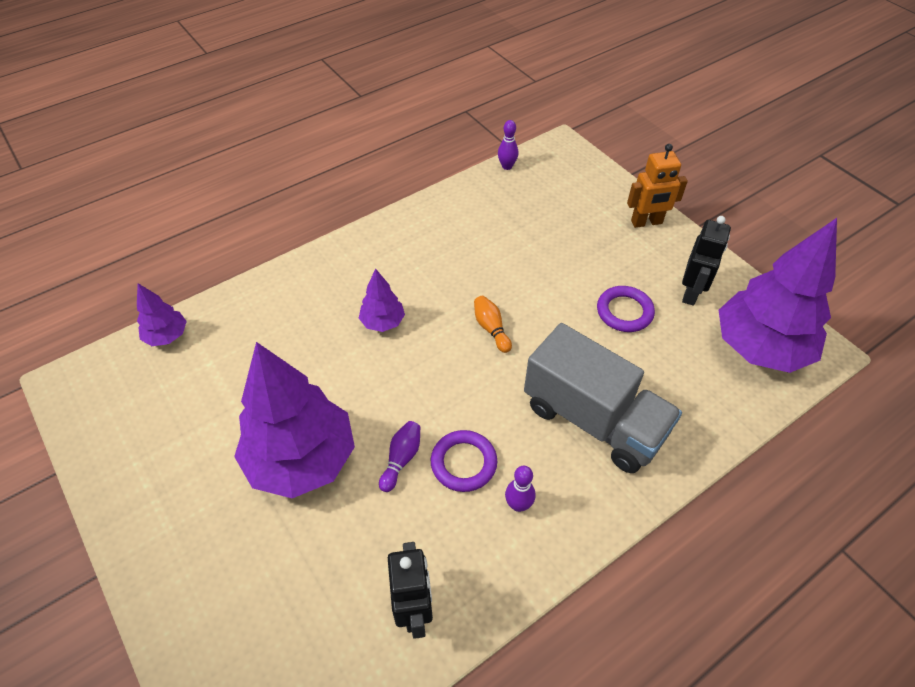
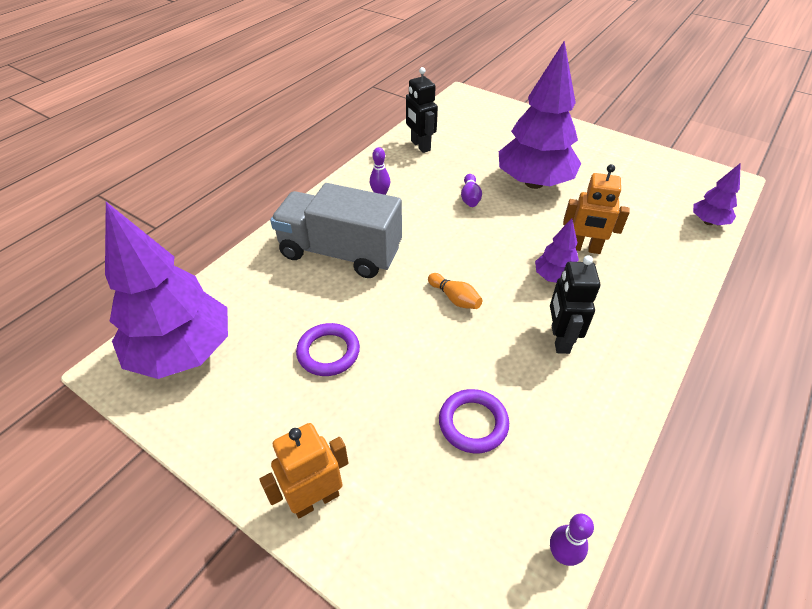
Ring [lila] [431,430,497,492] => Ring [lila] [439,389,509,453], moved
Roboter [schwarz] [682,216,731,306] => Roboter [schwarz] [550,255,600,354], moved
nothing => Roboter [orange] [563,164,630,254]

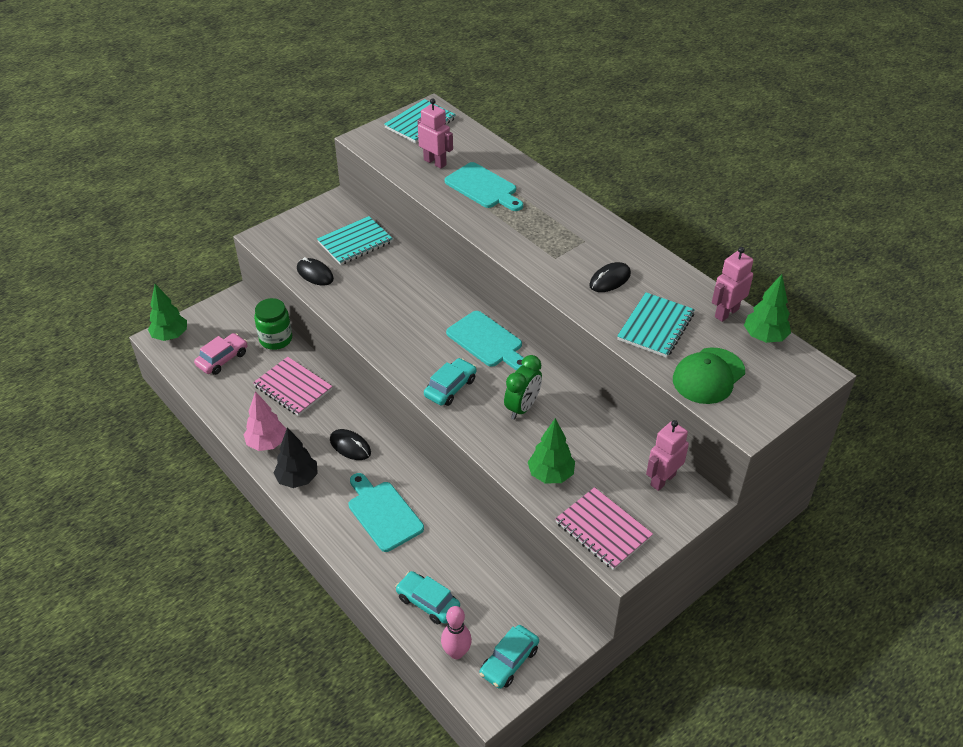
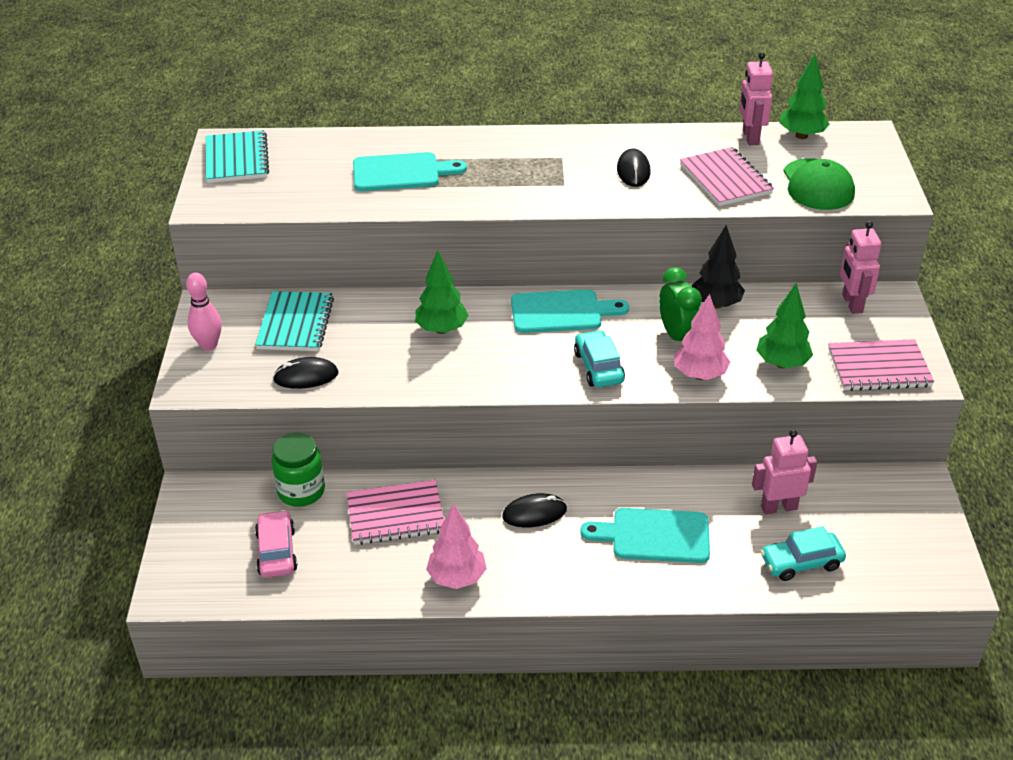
Baum [grün] [148,284,187,341] => Baum [grün] [415,250,469,334], moved
Baum [schwarz] [274,427,318,488] => Baum [schwarz] [692,225,745,308], moved
Roboter [rosa] [417,99,453,169] => Roboter [rosa] [752,429,817,514], moved
Bowlingkegel [rosa] [441,606,472,659] => Bowlingkegel [rosa] [186,273,222,351], moved
Auto [türkis] [480,625,539,689] => nothing
Notizbuch [türkis] [617,292,695,358] => Notizbuch [rosa] [680,147,774,206]
nothing => Baum [rosa] [674,294,730,380]

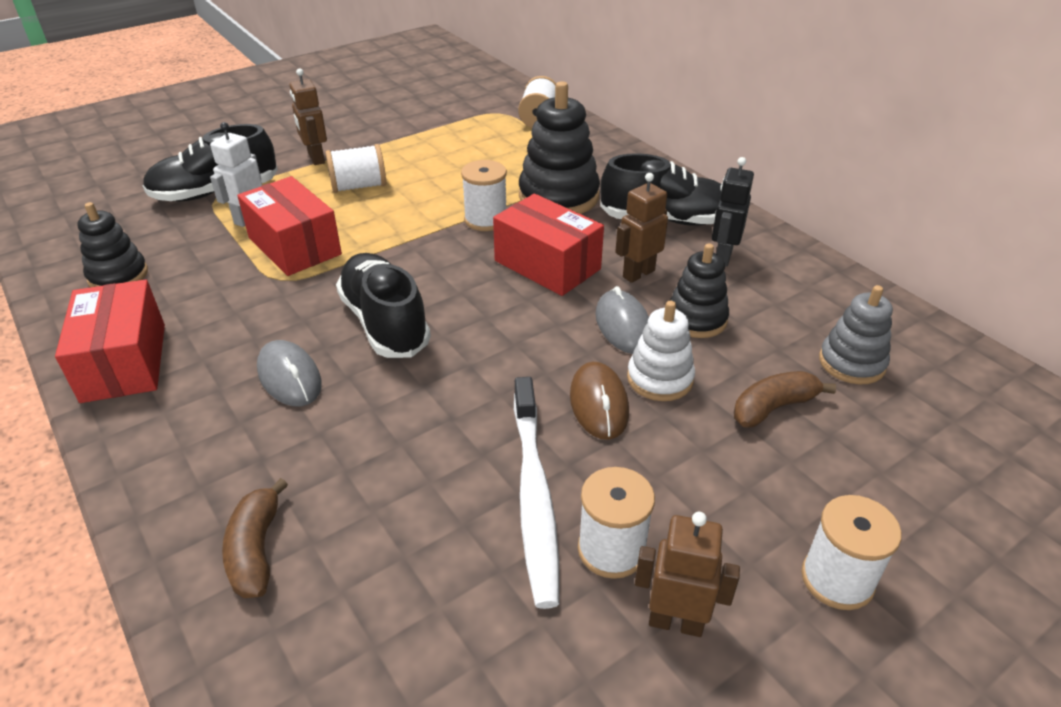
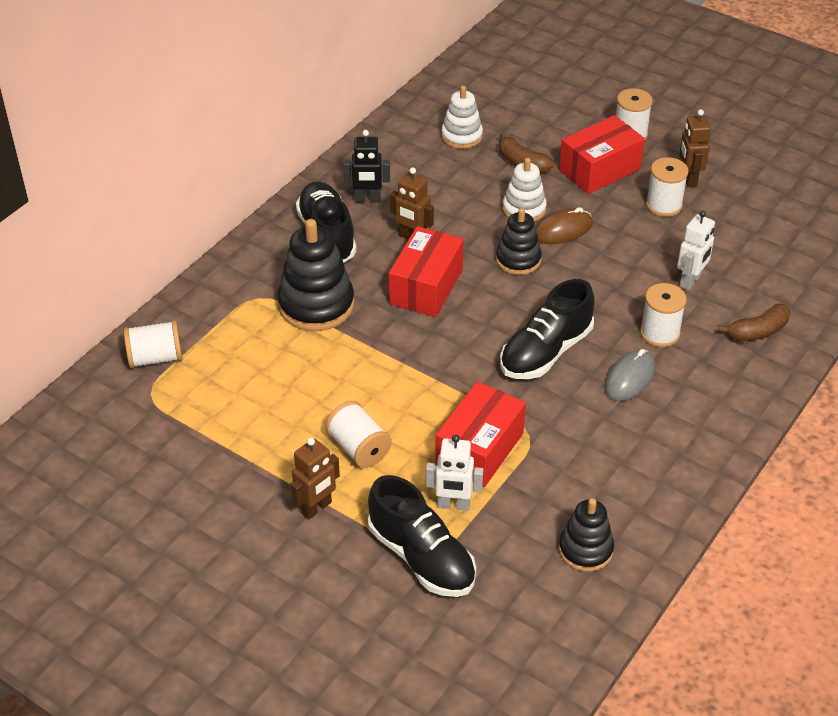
Schachtel [rot] [55,279,165,403] => Schachtel [rot] [559,115,645,194], moved
Garnrolle [weiß] [461,160,507,231] => Garnrolle [weiß] [640,283,687,347], moved
Zahnbürste [weiß] [514,377,559,609] => nothing
Computermaus [grau] [595,286,649,354] => nothing
Stapelspielzeug [schwarz] [670,243,729,338] => Stapelspielzeug [schwarz] [496,208,542,275], moved
Stapelspielzeug [grau] [819,285,893,384] => Stapelspielzeug [weiß] [441,85,483,149]
nothing => Roboter [weiß] [677,210,715,290]

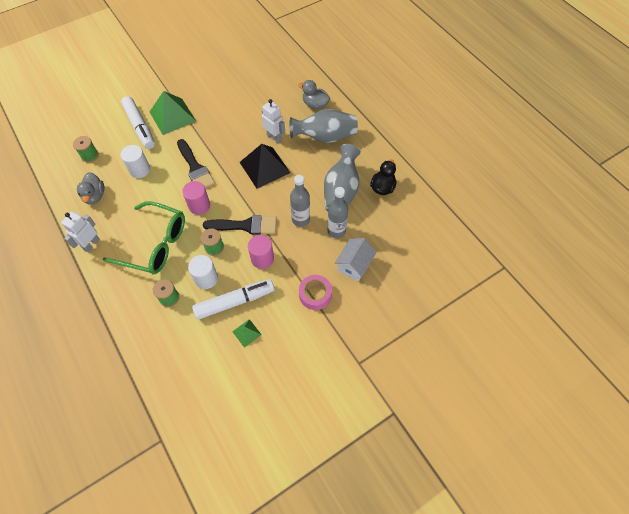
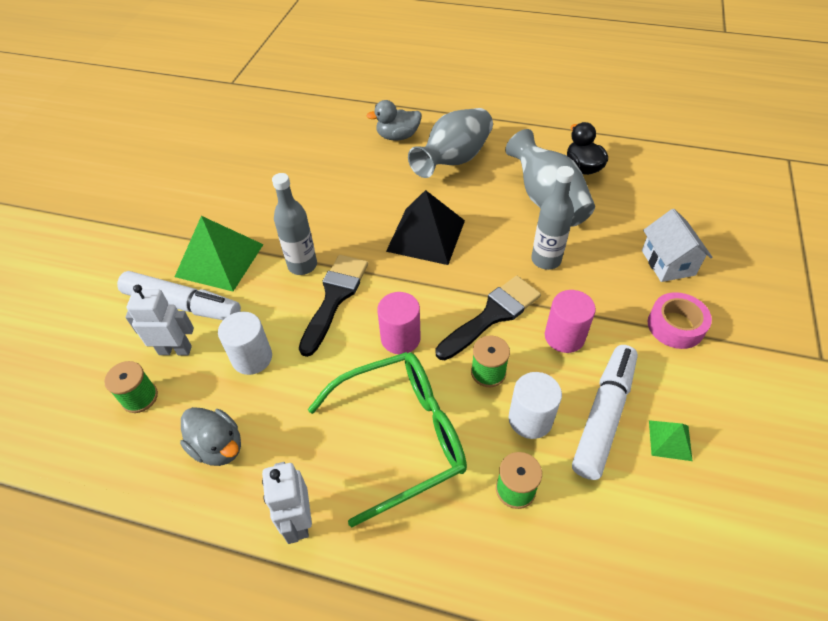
Pinsel [schwarz] [177,139,215,189] => Pinsel [schwarz] [299,255,368,357], 90 degrees counterclockwise
Roboter [weiß] [261,99,285,143] => Roboter [weiß] [125,285,194,355], moved
Flasche [grau] [327,187,348,238] => Flasche [grau] [272,173,317,275], moved

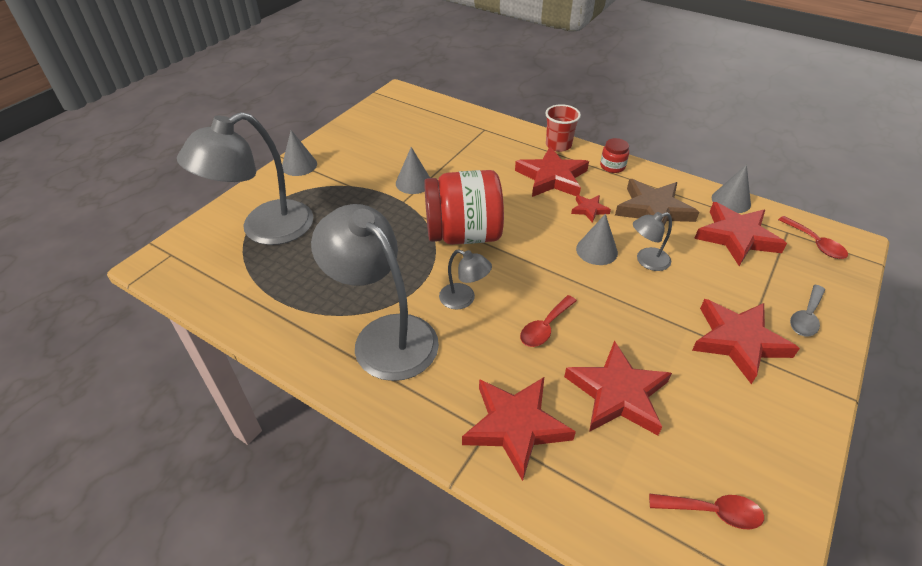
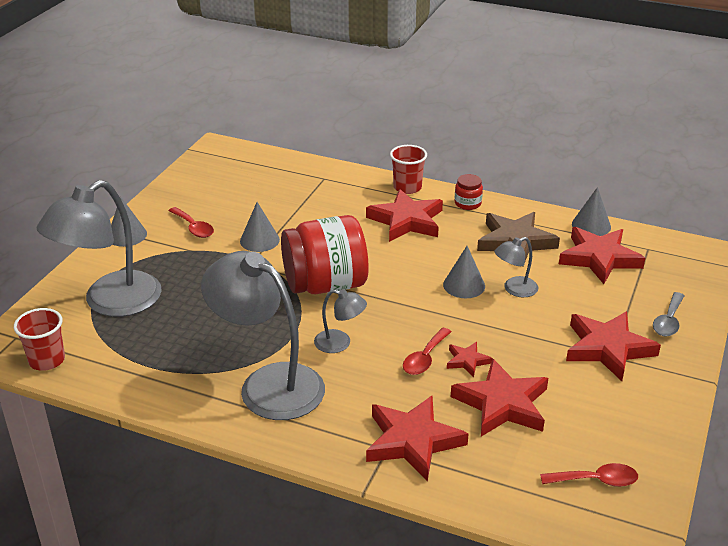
Stern [rot] [571,195,611,223] => Stern [rot] [447,342,492,377], moved
Löffel [rot] [778,216,848,259] => Löffel [rot] [169,207,214,238], moved
nothing => Becher [rot] [14,308,65,371]

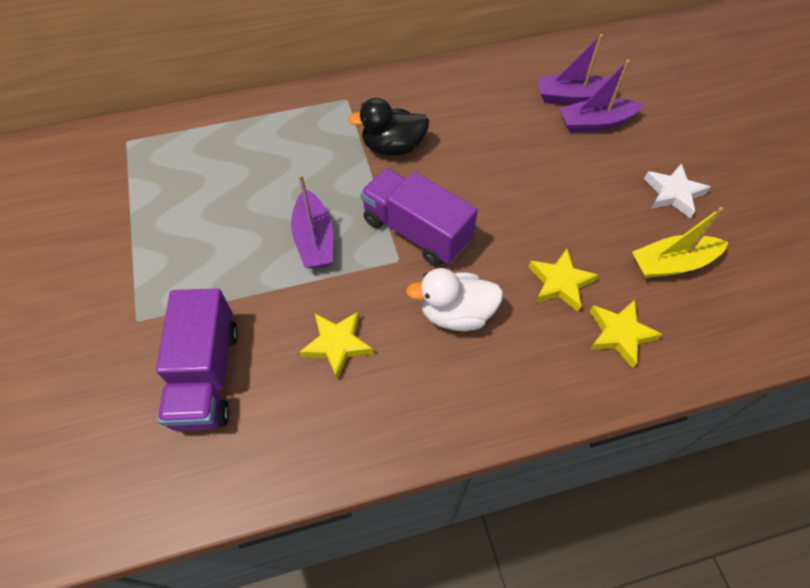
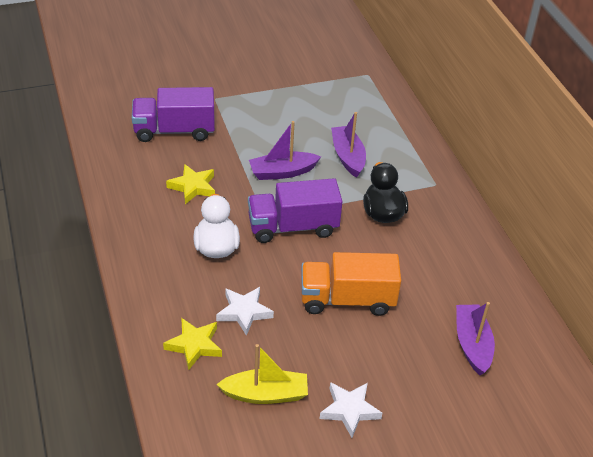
Lastwagen [lila] [360,168,478,266] => Lastwagen [lila] [248,178,343,243], 135 degrees counterclockwise
Stern [gelb] [528,249,598,312] => Stern [weiß] [216,287,274,336]
Boot [lila] [559,59,644,133] => Boot [lila] [331,112,366,178], moved
Boot [gelb] [632,207,729,278] => Boot [gelb] [216,344,308,404], 105 degrees clockwise
nothing => Lastwagen [orange] [301,252,401,316]

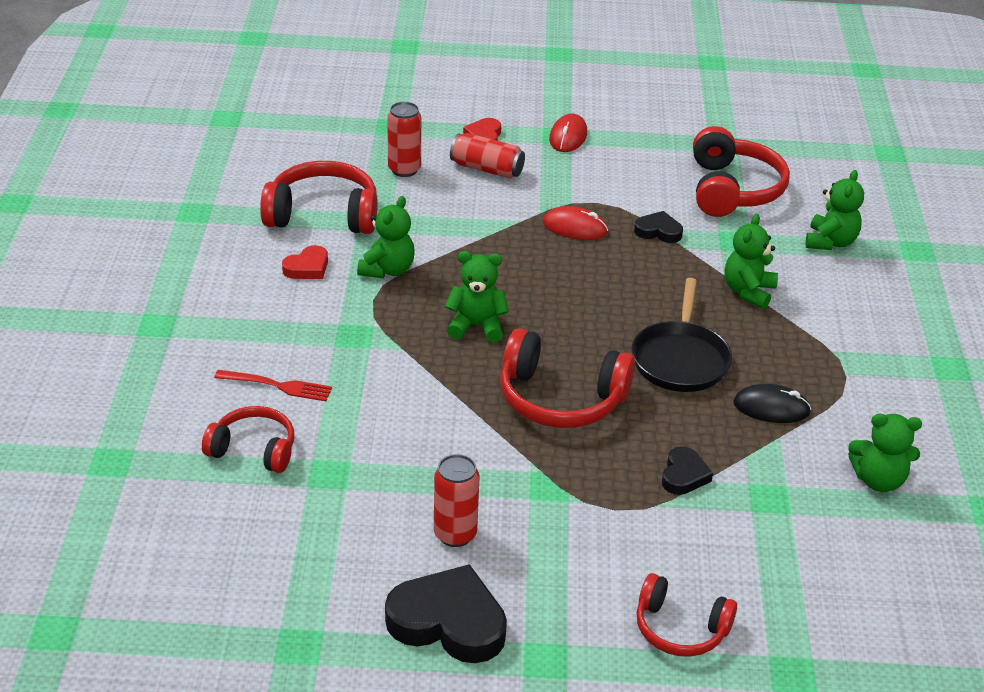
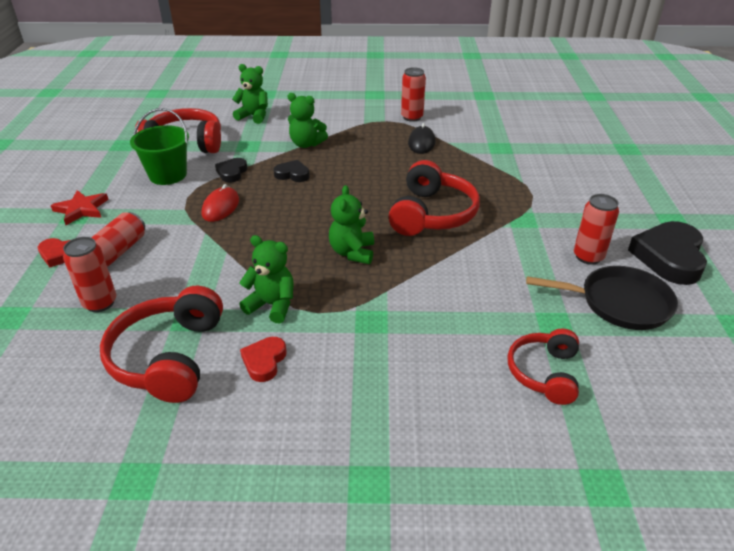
Gabel [rot] [214,370,332,401] => nothing
Herz [rot] [282,245,328,279] => Herz [rot] [240,337,287,382], 120 degrees counterclockwise
Computermaus [rot] [549,113,587,152] => Stern [rot] [51,190,109,225]
Pfanne [schwarz] [632,278,732,392] => Pfanne [schwarz] [526,266,678,330], moved
Kopfhörer [rot] [637,573,737,657] => nothing
Herz [schwarz] [662,446,713,495] => Herz [schwarz] [273,160,310,182], moved
Teddybär [grün] [848,414,922,492] => nothing
nothing => Eimer [grün] [130,108,189,185]
nothing => Dose [rot] [401,67,426,122]

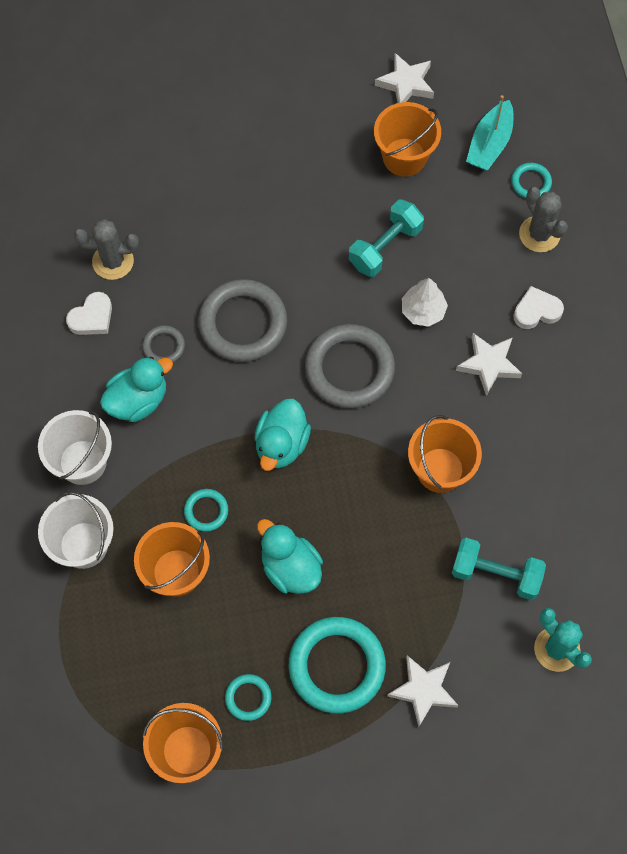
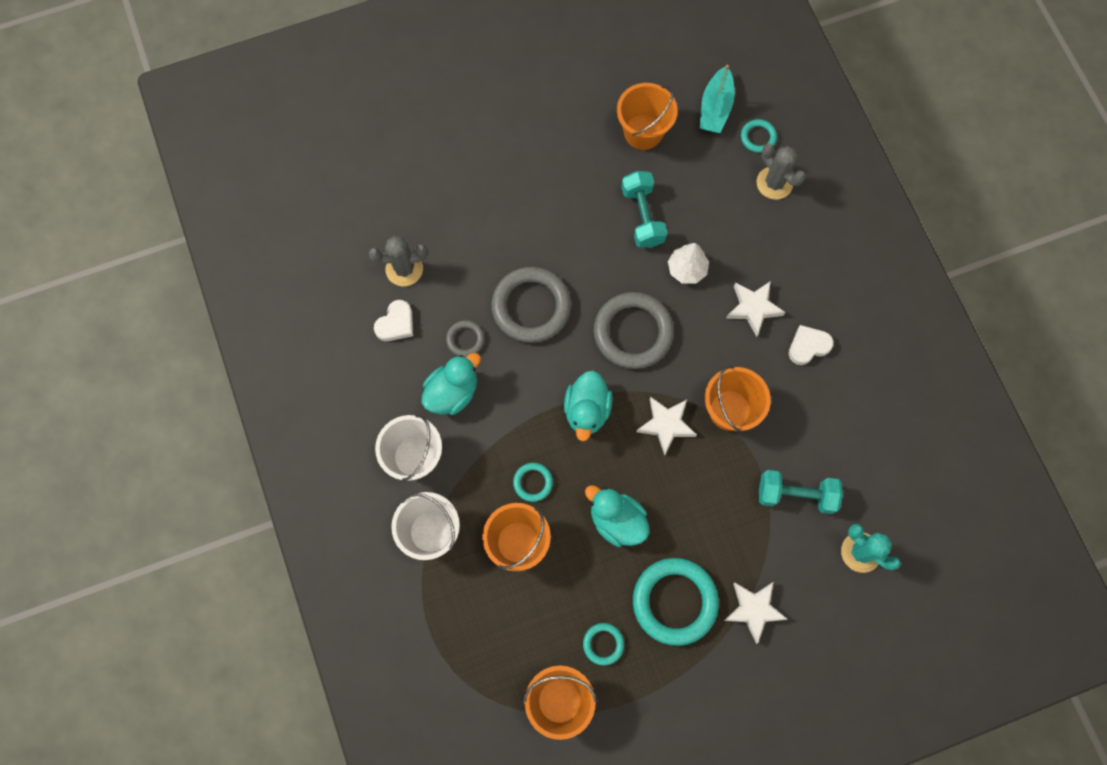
Hantel [türkis] [349,200,424,277] => Hantel [türkis] [621,171,667,248], 45 degrees counterclockwise
Stern [weiß] [375,53,434,103] => Stern [weiß] [636,397,697,455], moved
Herz [weiß] [513,286,564,329] => Herz [weiß] [789,325,834,365], moved

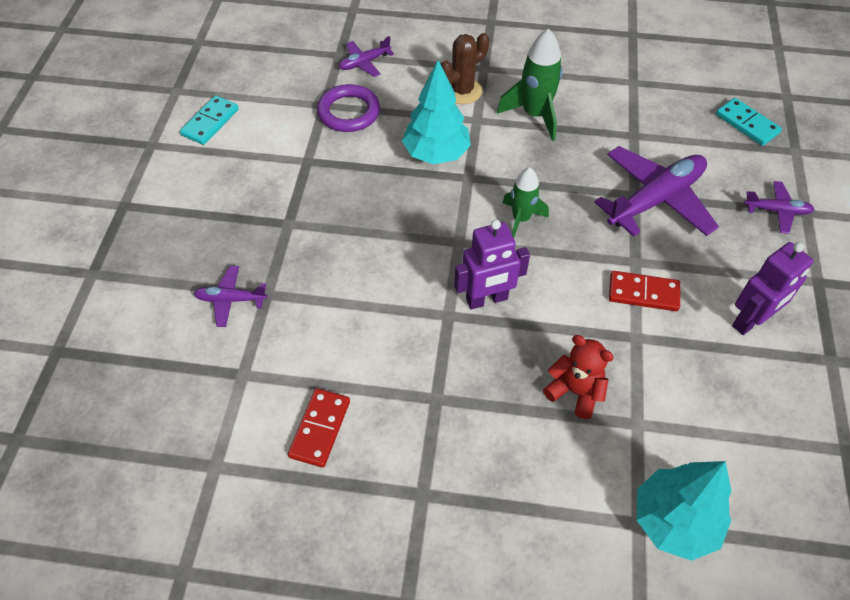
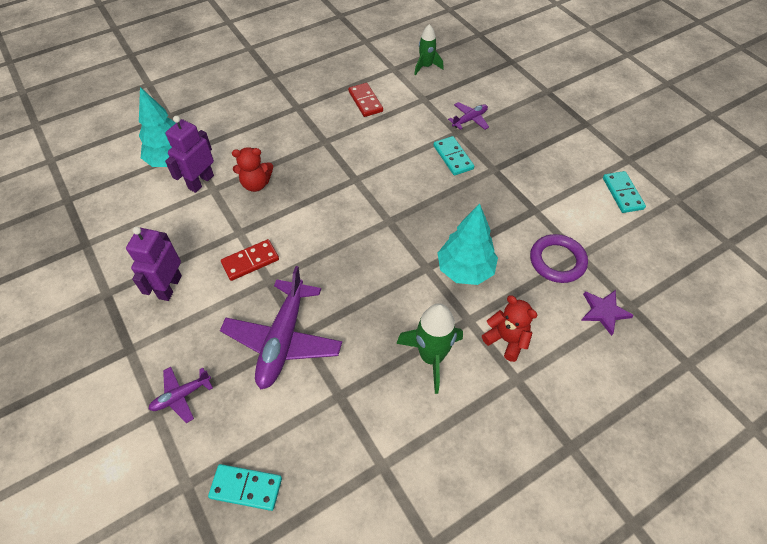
Flugzeug [lila] [339,36,394,77] => Stern [lila] [581,290,634,336]
Kaktus [braun] [441,33,489,104] => Teddybär [rot] [482,296,538,362]
Roboter [lila] [454,219,530,310] => Roboter [lila] [165,116,214,193], moved
Rakete [grün] [502,167,549,238] => Rakete [grün] [414,24,444,76], moved
nothing => Dominostein [türkis] [433,136,474,176]

